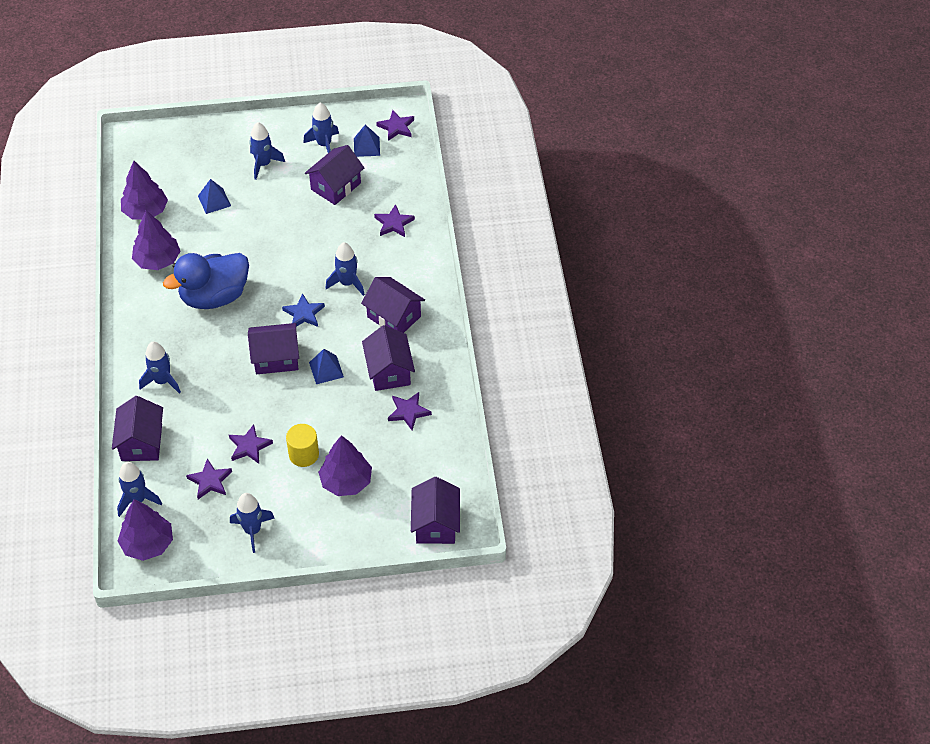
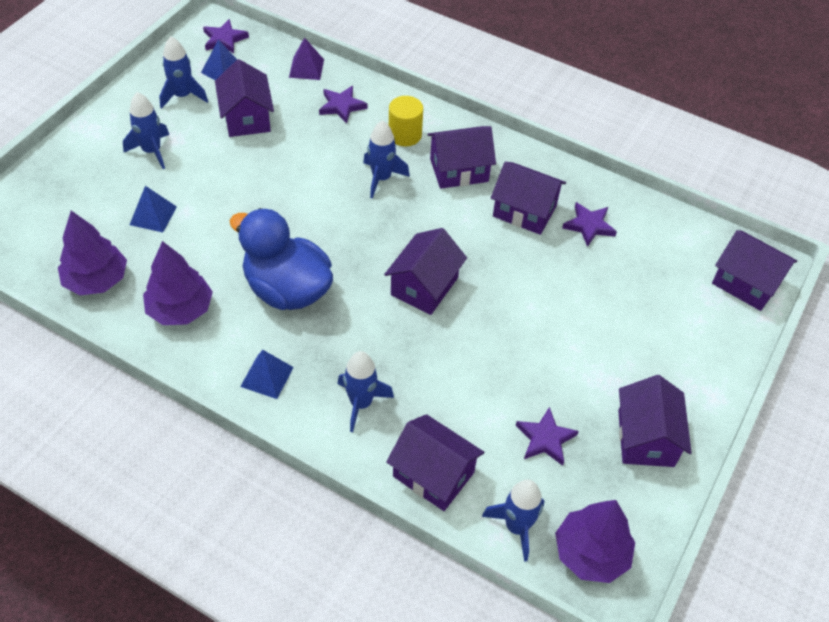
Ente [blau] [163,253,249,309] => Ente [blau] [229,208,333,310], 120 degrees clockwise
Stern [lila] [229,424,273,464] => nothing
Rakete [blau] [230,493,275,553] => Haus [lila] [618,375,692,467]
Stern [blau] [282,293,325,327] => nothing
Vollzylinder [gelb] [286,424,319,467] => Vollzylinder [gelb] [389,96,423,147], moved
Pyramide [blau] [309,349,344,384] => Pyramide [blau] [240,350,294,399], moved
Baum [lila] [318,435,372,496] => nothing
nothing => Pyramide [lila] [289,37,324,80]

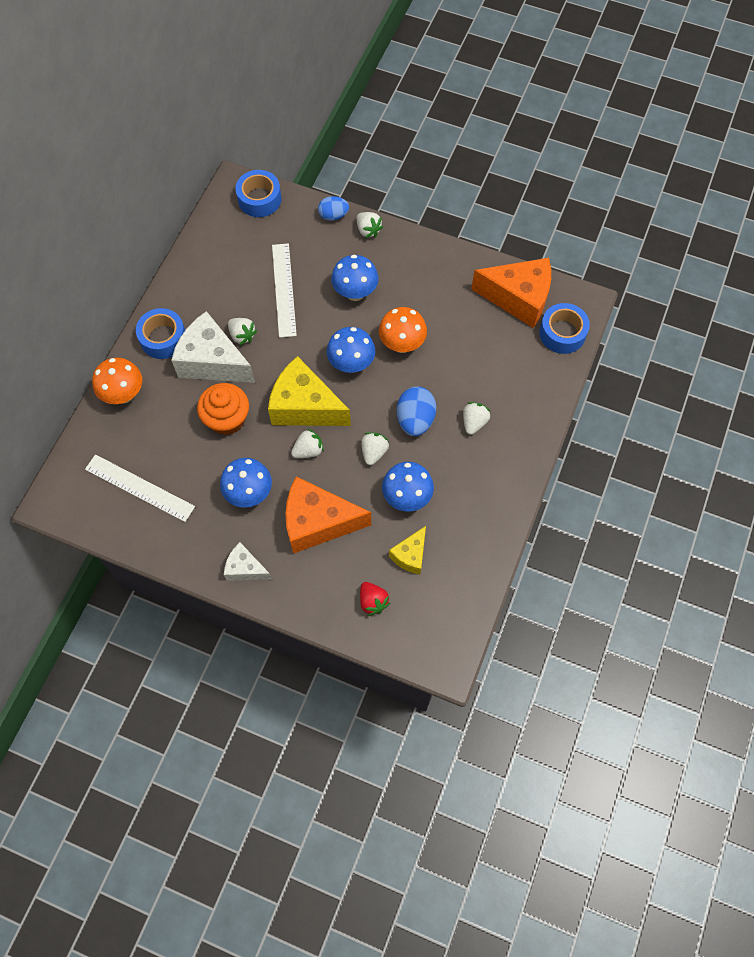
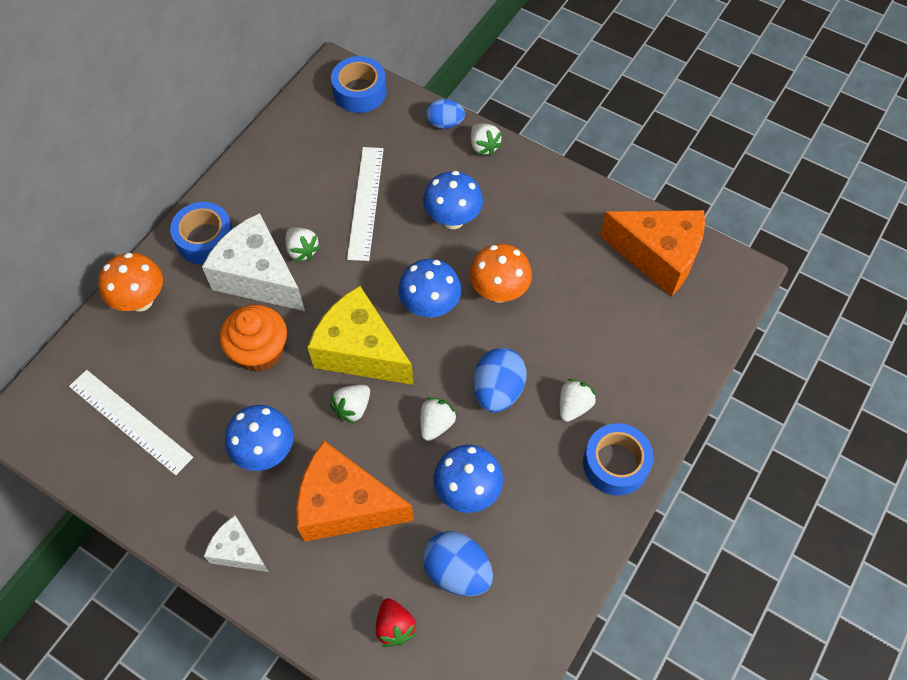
Erdbeere [weiß] [291,429,324,458] => Erdbeere [weiß] [330,385,370,424], 150 degrees clockwise
Käse [gelb] [389,526,426,574] => Ei [blau] [423,531,493,596]
Klebeband [blau] [539,303,590,354] => Klebeband [blau] [583,423,654,496], moved

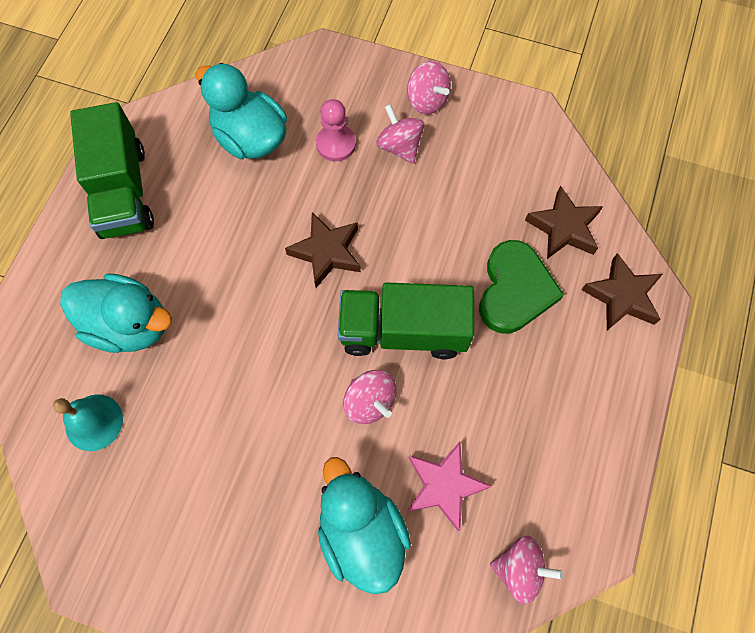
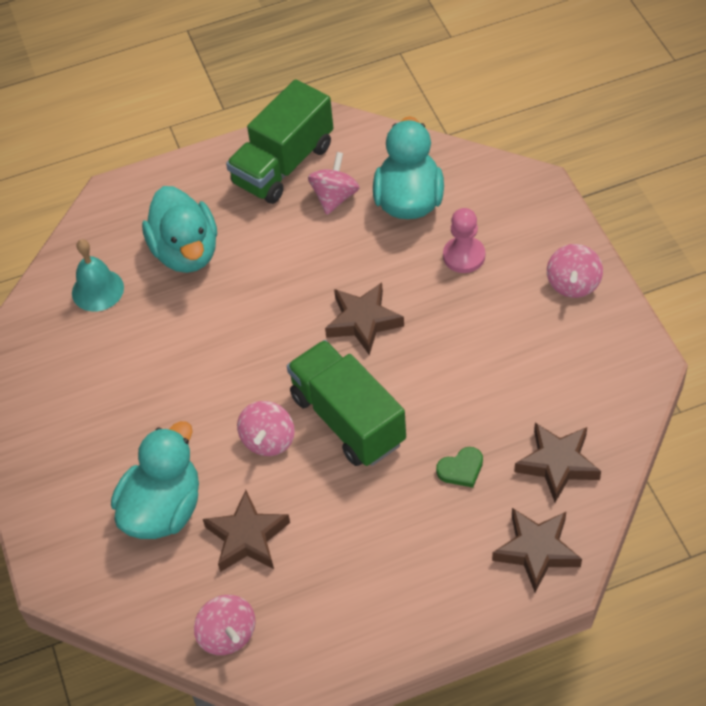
Kreisel [rosa] [376,104,424,164] => Kreisel [rosa] [308,152,360,215], moved
Stern [rosa] [407,442,492,531] => Stern [braun] [203,490,290,572]
Herz [grün] [479,240,564,334] => Herz [grün] [436,447,483,488], x0.48

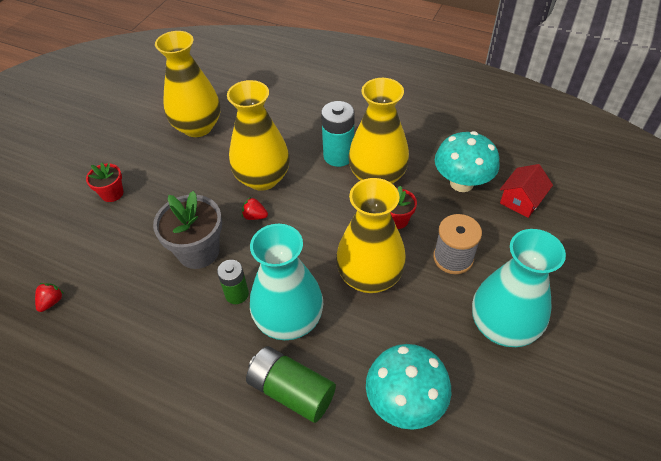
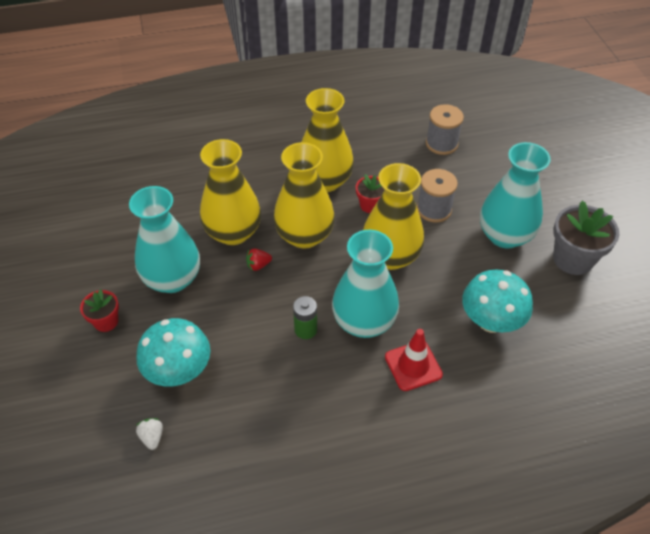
Erdbeere [rot] [35,283,64,312] => Erdbeere [weiß] [136,418,163,450]
Blumentopf [grau] [153,191,222,269] => Blumentopf [grau] [553,201,619,275], moved
Vase [gelb] [155,31,220,137] => Vase [gelb] [274,142,335,249], moved
Batterie [grün] [246,346,336,423] => Leitkegel [rot] [385,329,443,391]
Batterie [türkis] [321,101,355,167] => nothing
Pilz [türkis] [435,131,500,192] => Pilz [türkis] [136,318,211,386], moved
Haus [rot] [500,164,553,218] => Garnrolle [grau] [426,104,464,155]
nothing => Vase [türkis] [129,186,200,293]

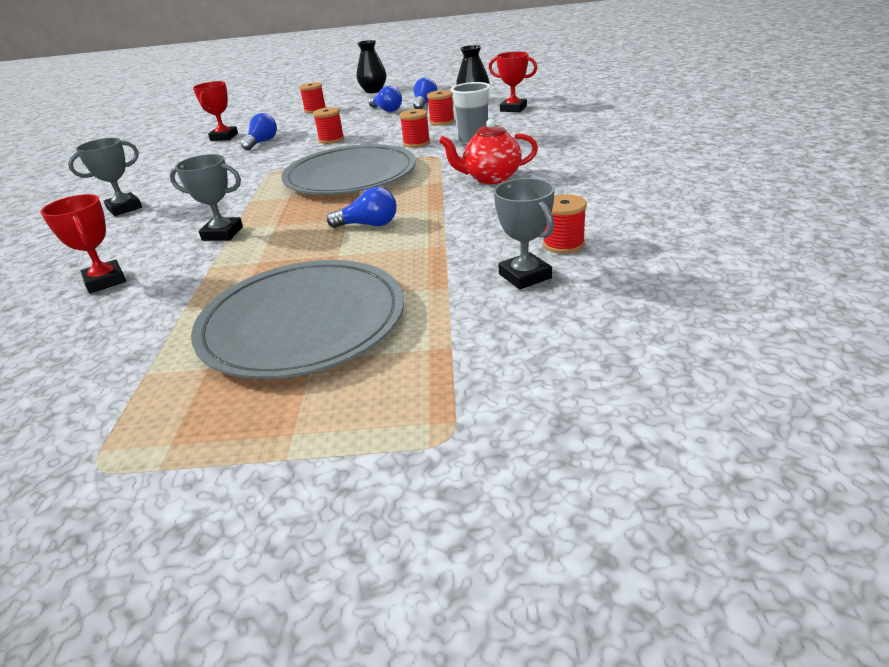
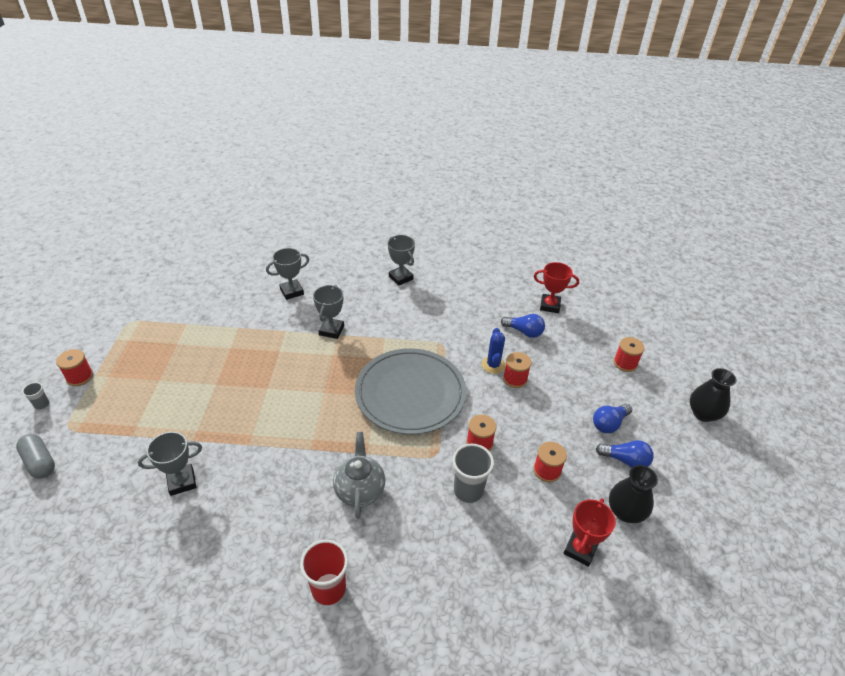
Pokal [rot] [40,194,126,293] => Pokal [grau] [266,248,309,300]
Teller [grau] [191,260,404,379] => nothing
Glühbirne [blau] [327,187,397,228] => nothing
Teekanne [rot] [439,119,538,184] => Teekanne [grau] [333,432,385,519]
Garnrolle [rot] [543,194,587,254] => Garnrolle [rot] [56,349,93,386], moved
nothing => Kapsel [grau] [16,434,55,479]
nothing => Becher [grau] [22,382,49,410]
nothing => Becher [rot] [300,540,348,605]
nothing => Kaktus [blau] [482,328,506,374]

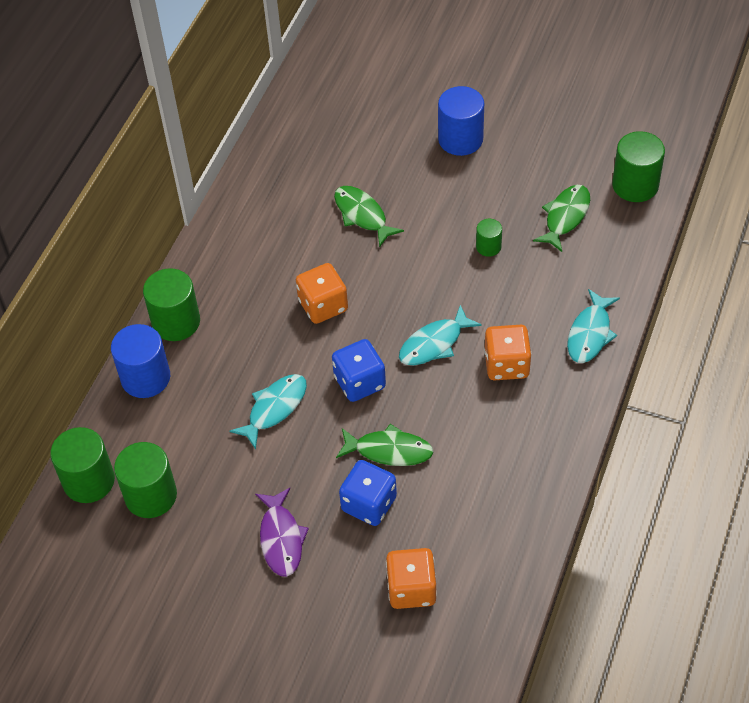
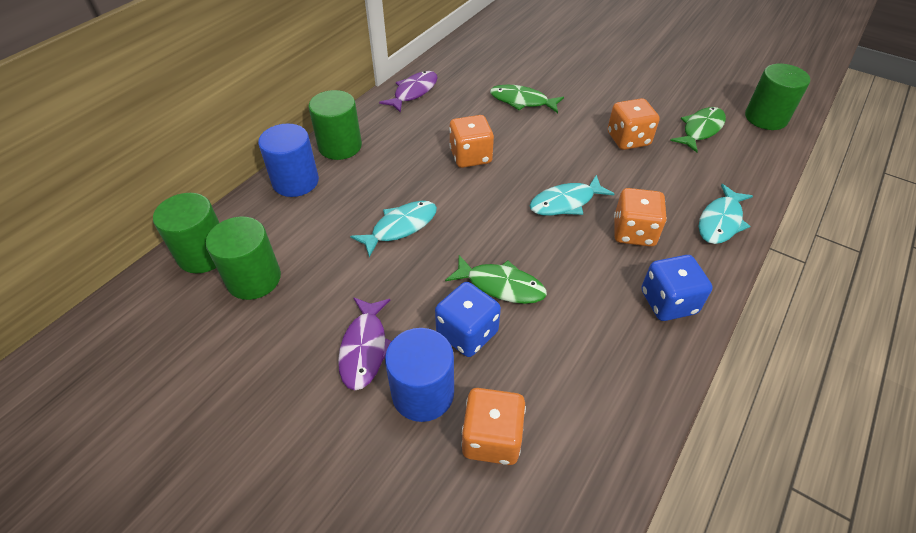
Spielwürfel [blau] [332,339,386,402] => Spielwürfel [blau] [641,255,713,321], moved
Fisch [grün] [334,186,404,247] => Fisch [grün] [490,85,564,113], 45 degrees counterclockwise
Vollzylinder [blau] [438,86,484,156] => Vollzylinder [blau] [385,328,454,422], moved
Vollzylinder [grün] [476,219,502,257] => Spielwürfel [orange] [608,98,660,150]
nothing => Fisch [lila] [379,71,438,113]

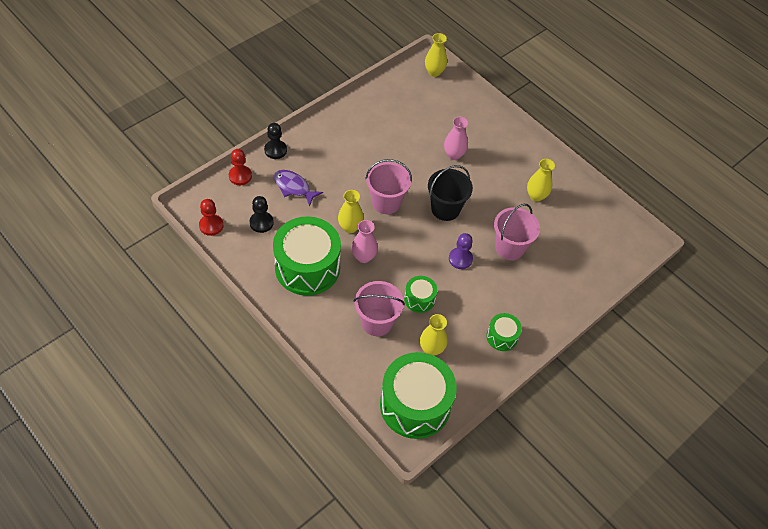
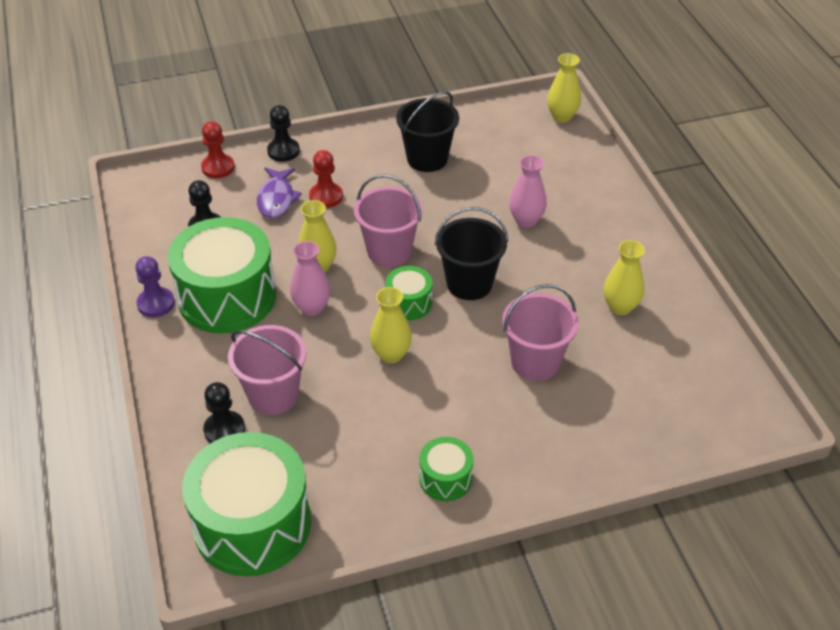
Bauer [rot] [199,199,224,236] => Bauer [rot] [309,150,343,208], moved
Fisch [lila] [274,170,323,207] => Fisch [lila] [257,168,302,218], 150 degrees counterclockwise
Trommel [grün] [404,276,437,313] => Trommel [grün] [386,266,432,320], moved
Vase [gelb] [420,314,448,356] => Vase [gelb] [370,287,412,363], moved
Bauer [lila] [449,233,473,269] => Bauer [lila] [135,256,175,317], moved
nothing => Bauer [schwarz] [203,382,245,443]
nothing => Eimer [schwarz] [396,91,459,172]

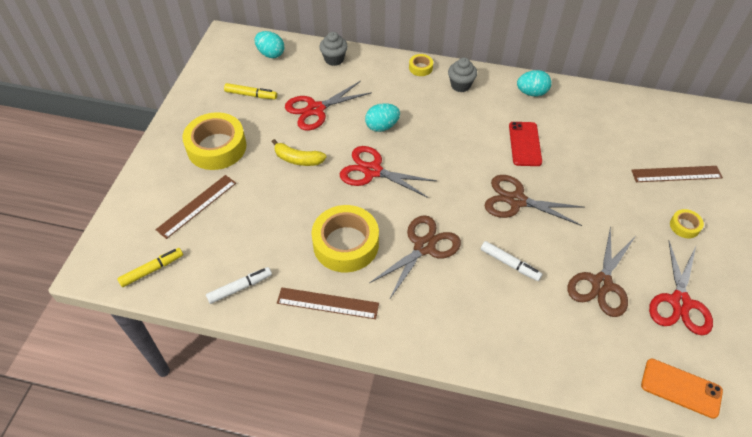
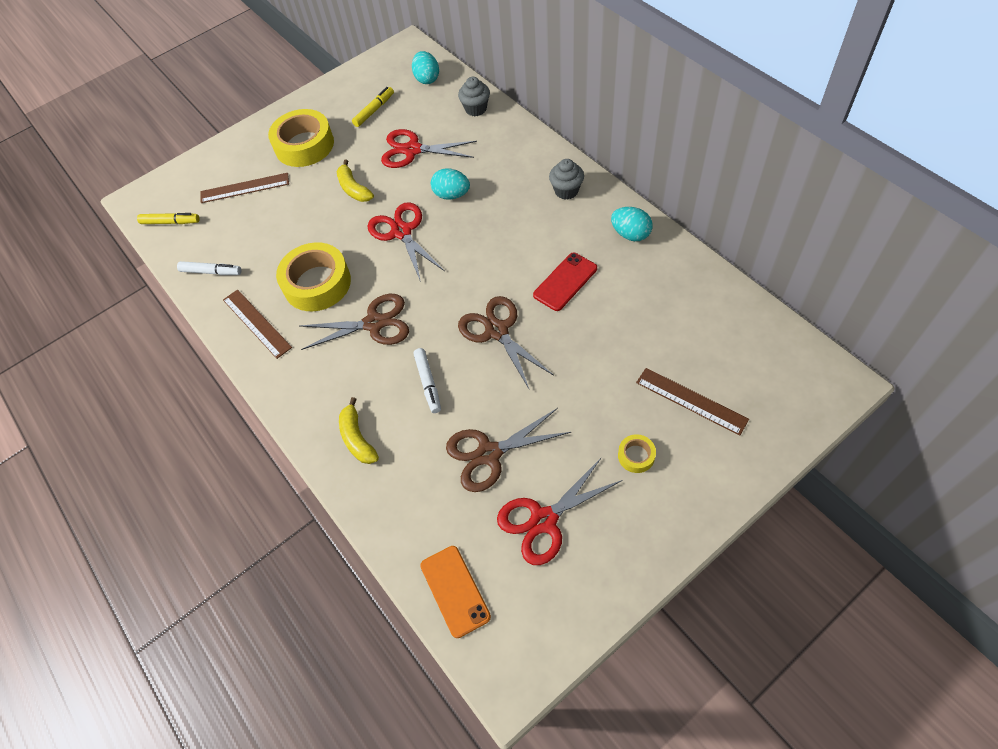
Filzstift [gelb] [224,83,277,99] => Filzstift [gelb] [352,87,394,127], 105 degrees counterclockwise
Klebeband [gelb] [409,54,433,76] => nothing
nothing => Banane [gelb] [339,397,379,464]

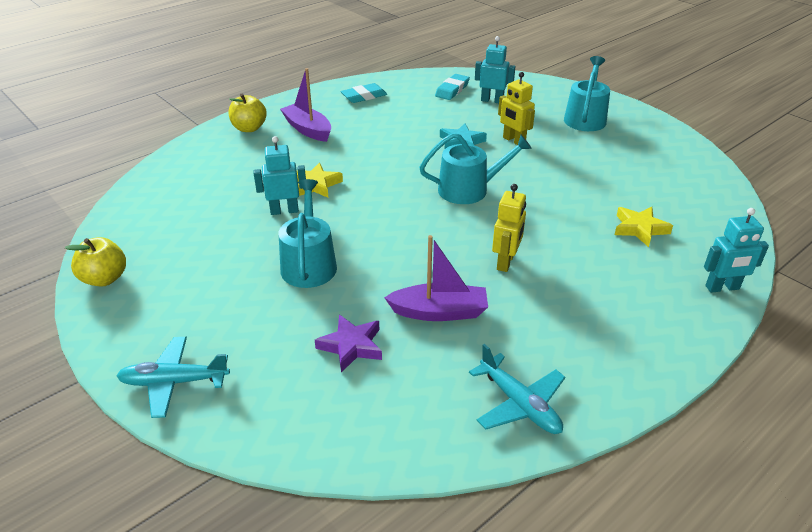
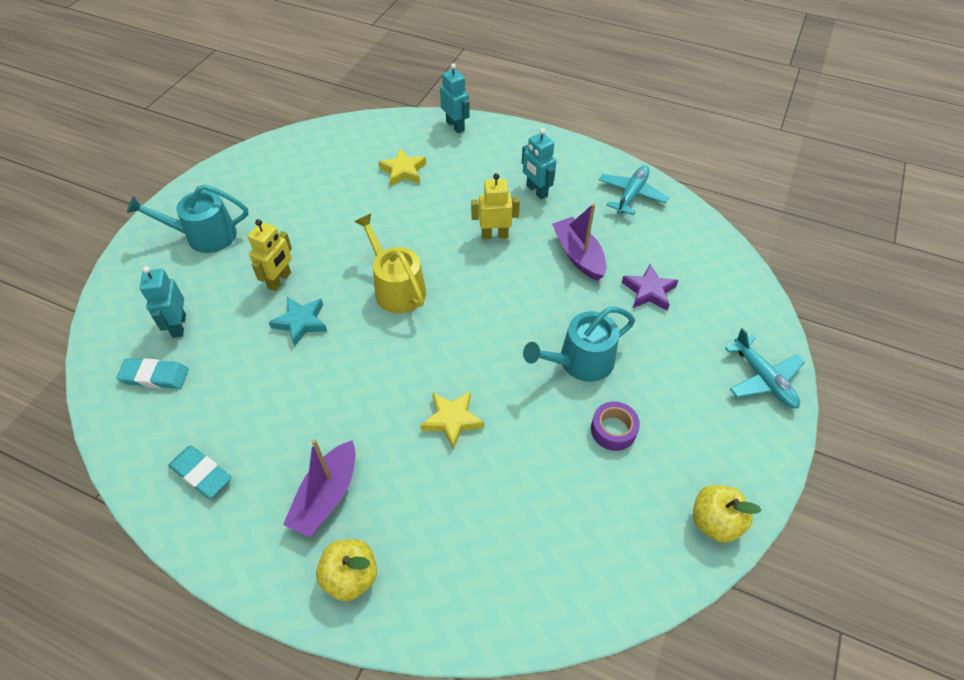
Roboter [türkis] [254,136,306,215] => Roboter [türkis] [522,128,557,199], moved
Gießkanne [türkis] [419,133,532,204] => Gießkanne [gelb] [354,214,426,313]
nothing => Klebeband [lila] [591,402,640,451]

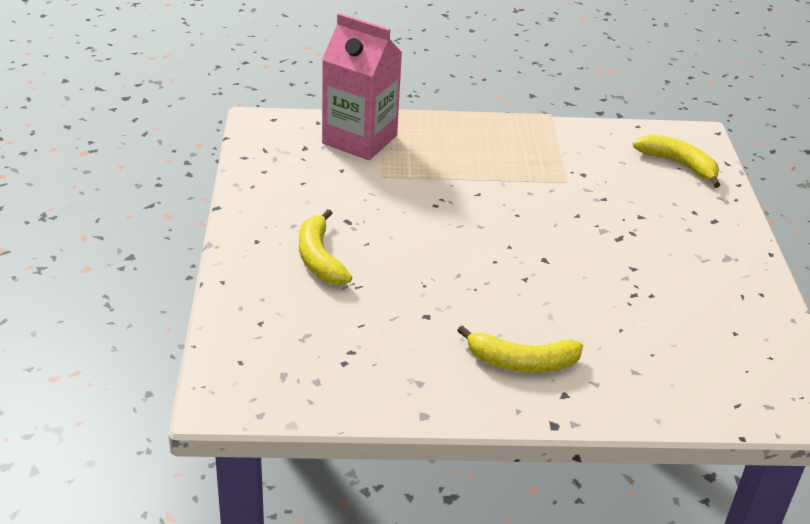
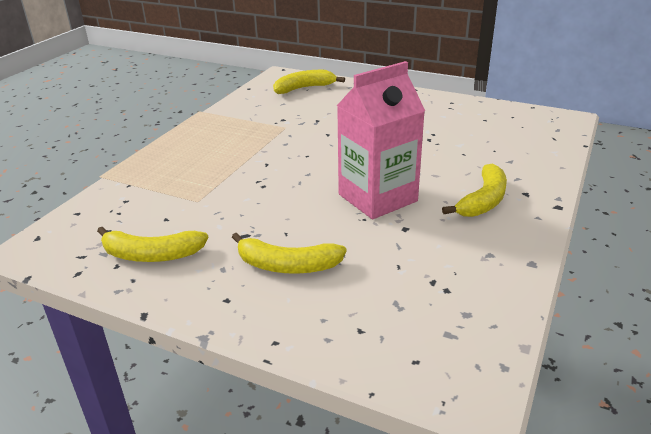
Getränkekarton [rosa] [322,13,402,160] => Getränkekarton [rosa] [337,61,425,219], moved
nothing => Banane [gelb] [97,227,208,262]

